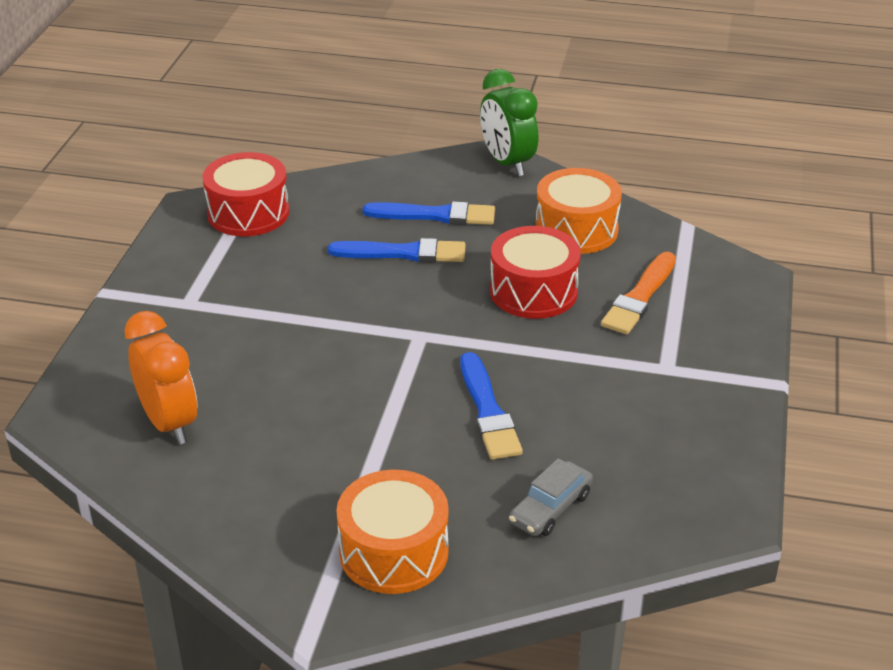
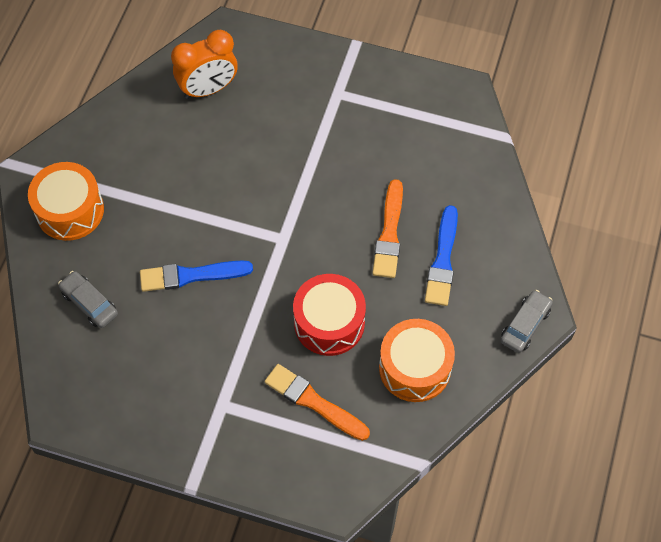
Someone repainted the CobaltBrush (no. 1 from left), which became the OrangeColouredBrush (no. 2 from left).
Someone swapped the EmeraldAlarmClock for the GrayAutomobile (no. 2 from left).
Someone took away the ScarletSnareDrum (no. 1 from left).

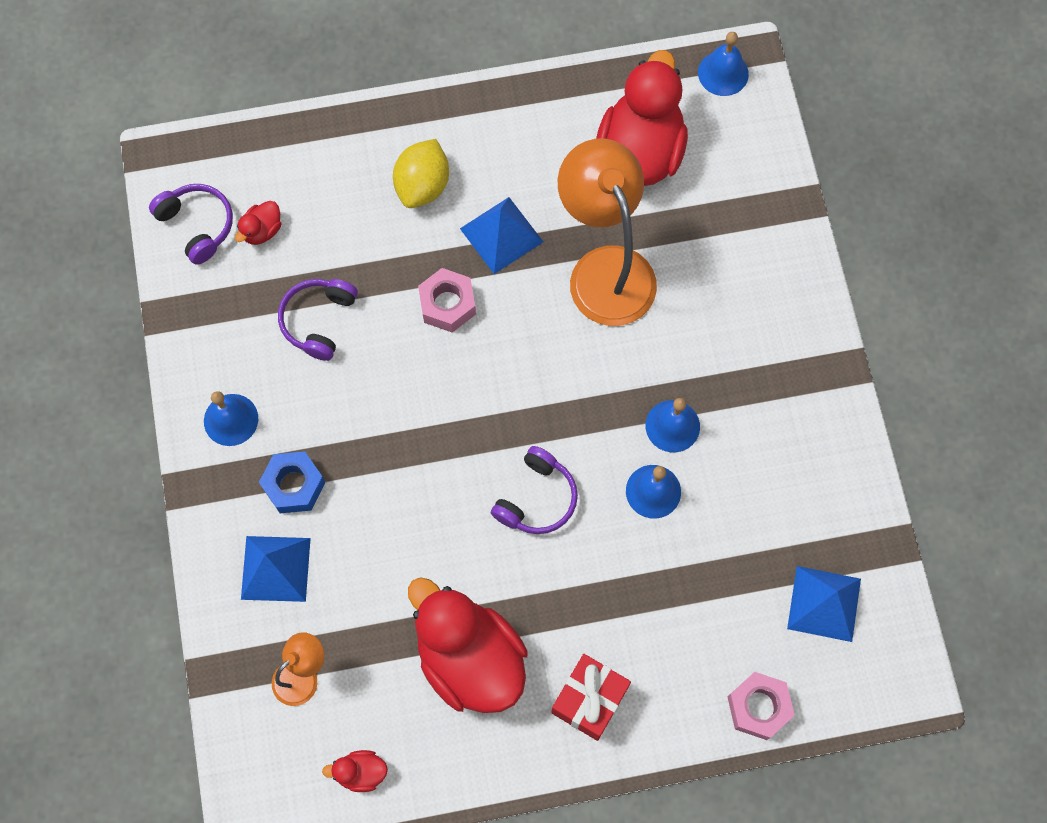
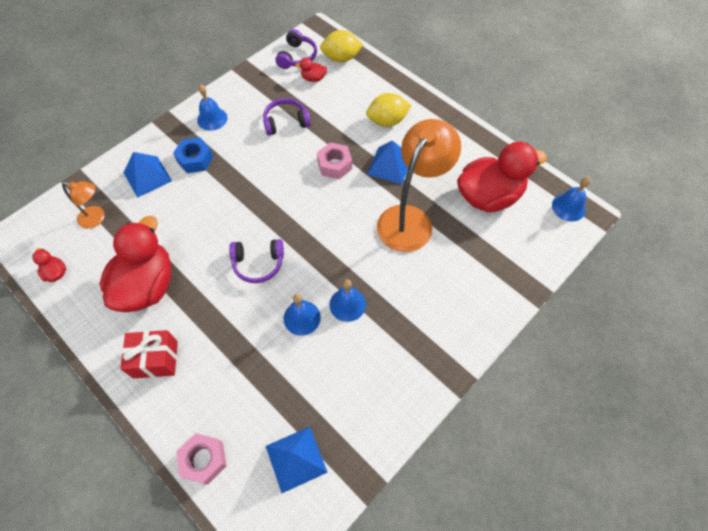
Someone put down the GoldenCitrusFruit (no. 1 from left).

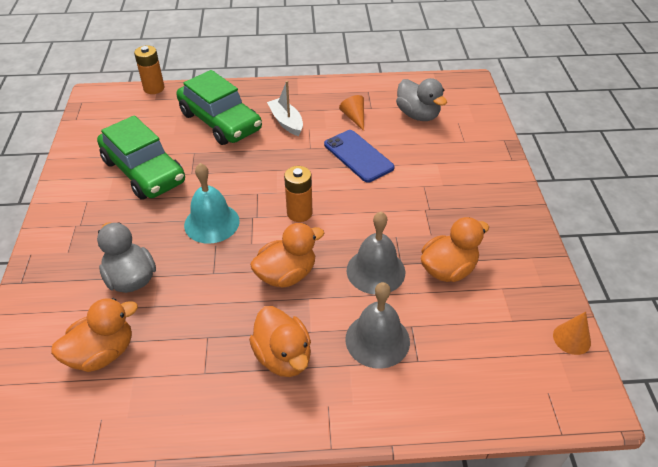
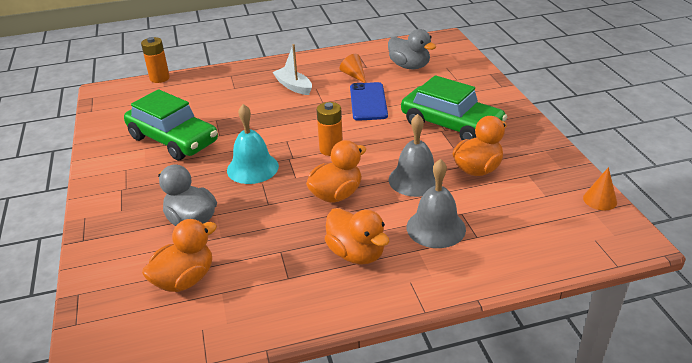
Someone rotated the CobaltSmartphone by 45 degrees clockwise.
Someone carried the EmeraldAutomobile (no. 2 from left).

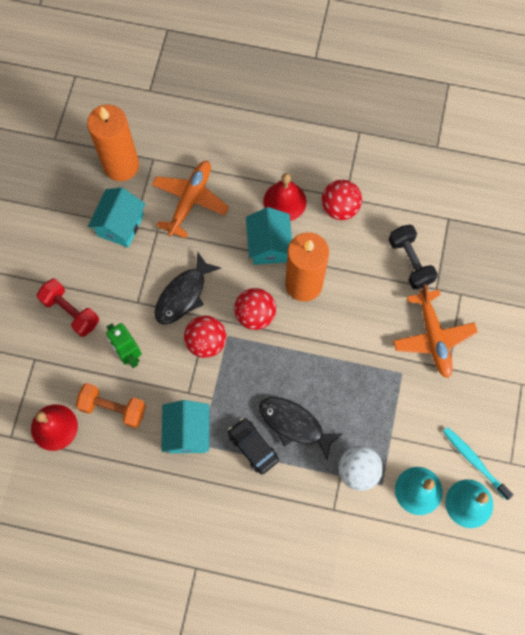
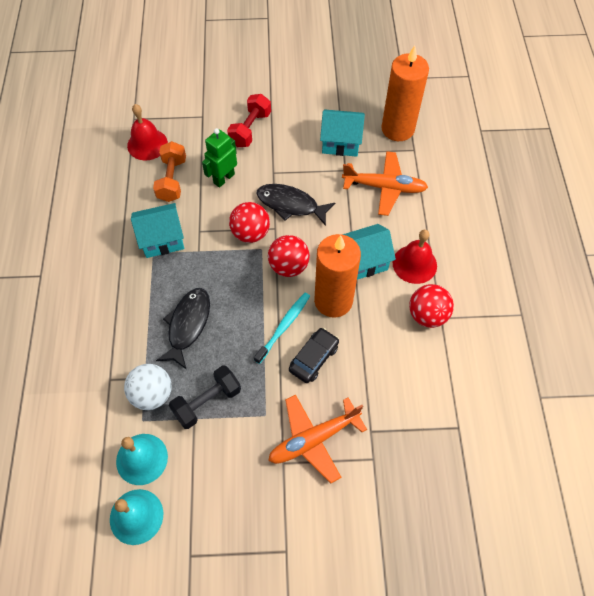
Someone carried the BlackHandWeight.
Someone carried the AquaToothBrush.
Someone carried the BlackAutomobile.

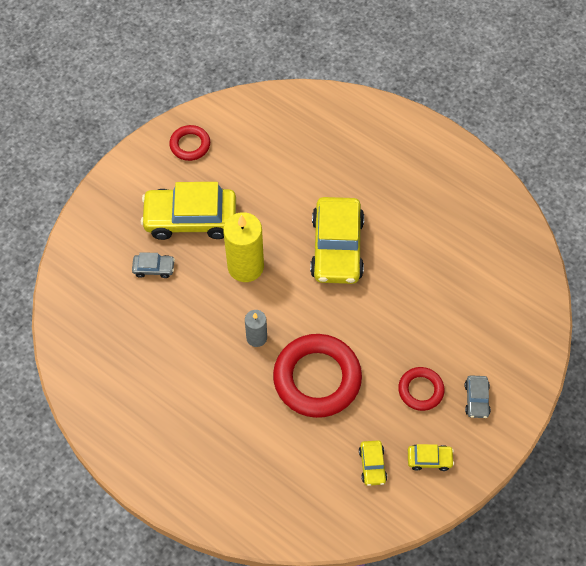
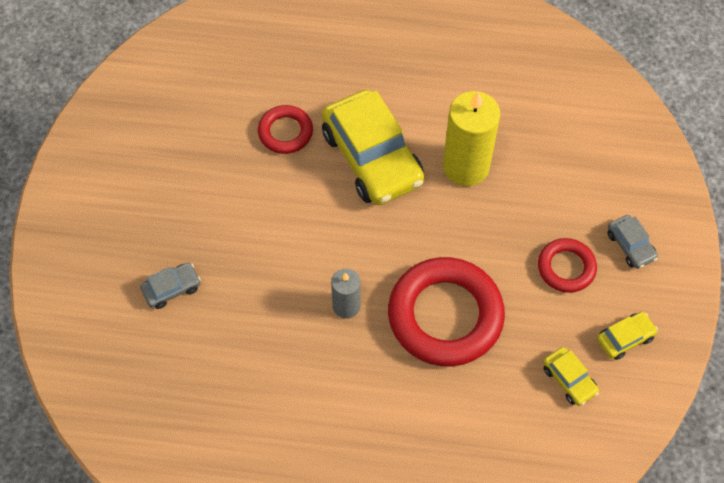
Someone carried the ScarletHoop (no. 1 from left).
Someone carried the GoldenWaxCandle.
Someone took away the GoldenAutomobile (no. 1 from left).

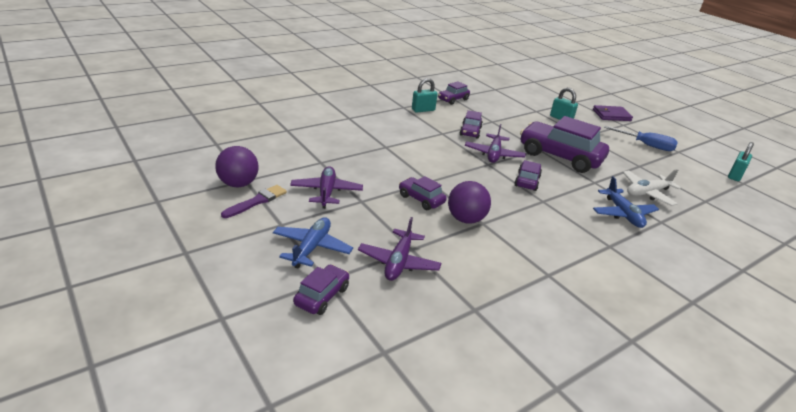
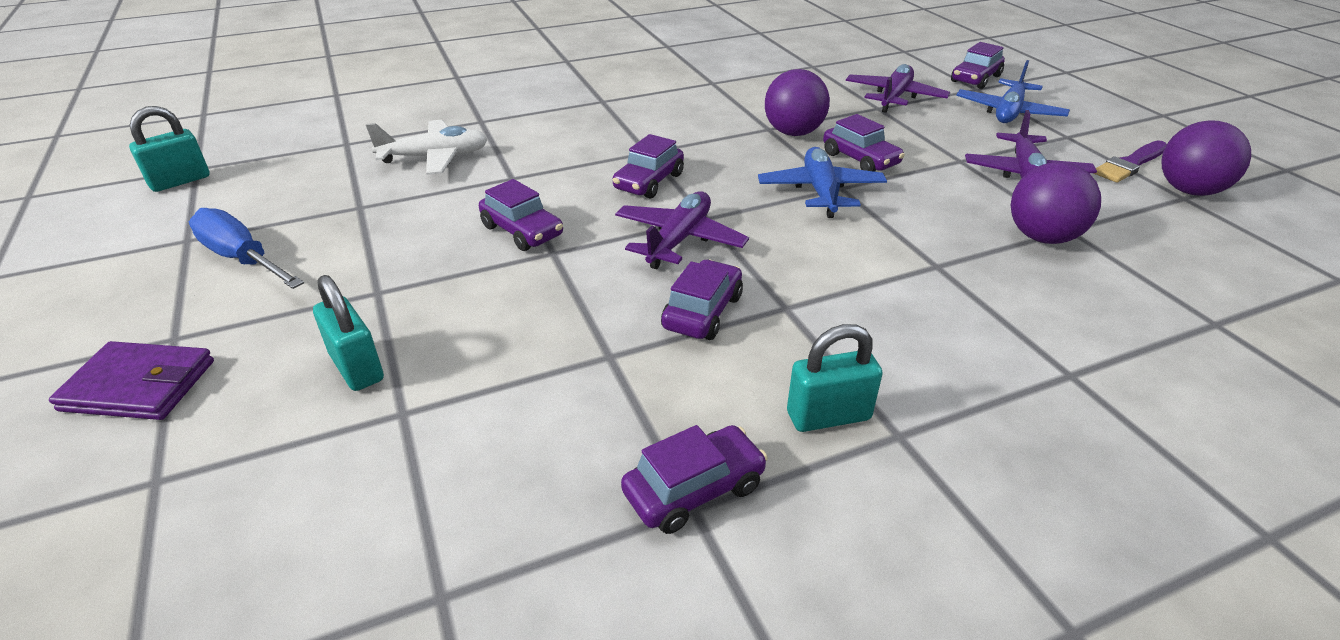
Someone scaled the VioletAutomobile (no. 6 from left in the first image) by 0.49.
Someone carried the CobaltToyPlane (no. 2 from left in the first image).
Someone put down the VioletSphere (no. 2 from left).

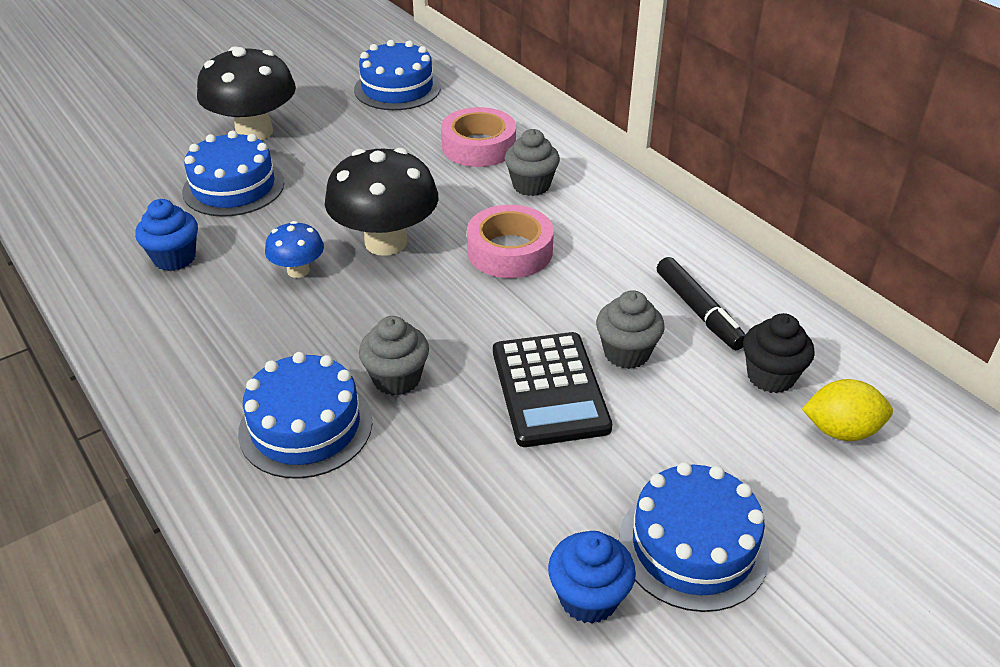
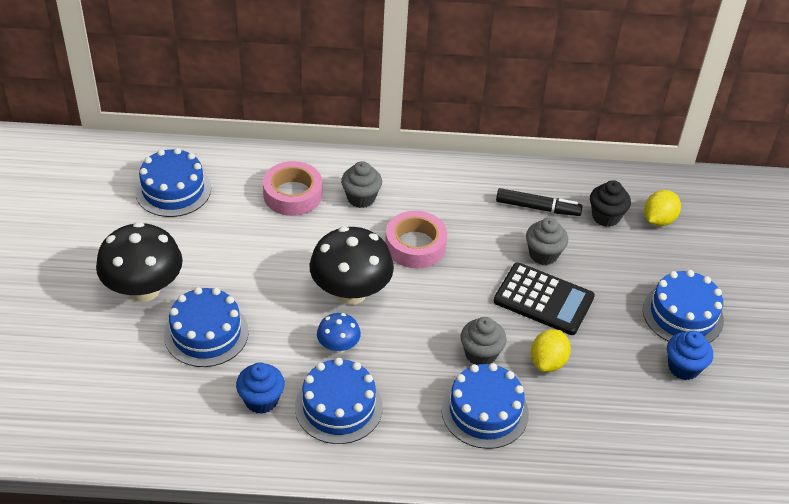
Someone put down the CobaltGateau (no. 3 from left).
Someone put down the GoldenCitrusFruit (no. 1 from left).

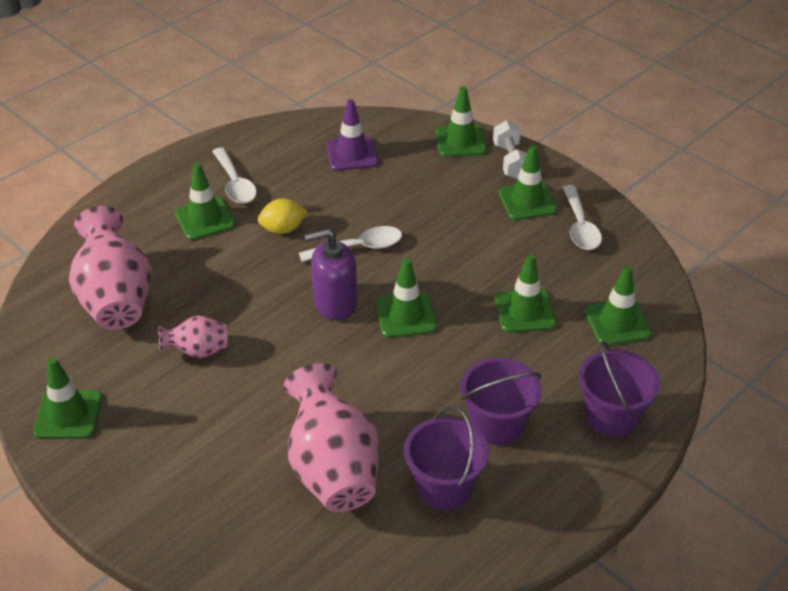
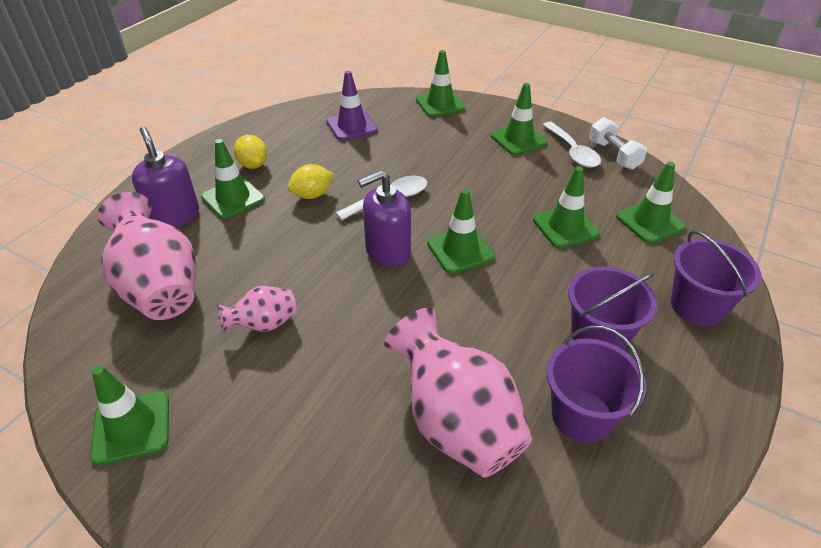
Someone put down the VioletSoapPump (no. 1 from left).
Someone swapped the PureWhiteSpoon (no. 1 from left) for the GoldenCitrusFruit (no. 1 from left).
Someone carried the PureWhiteHandWeight.

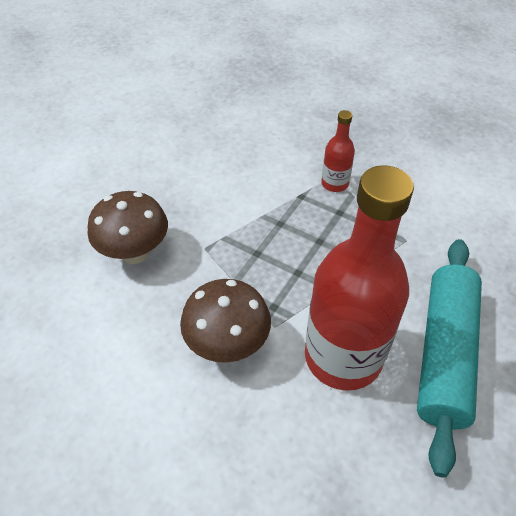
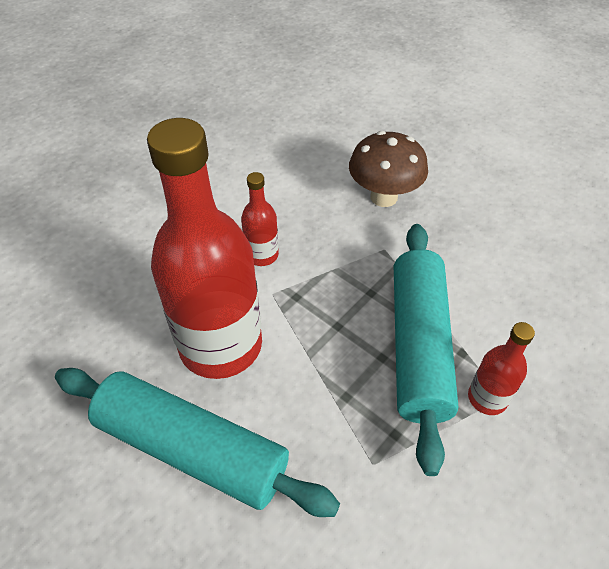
Someone swapped the RussetToadstool (no. 2 from left) for the ScarletDrinkBottle (no. 2 from left).
Someone put down the AquaDoughRoller (no. 2 from left).

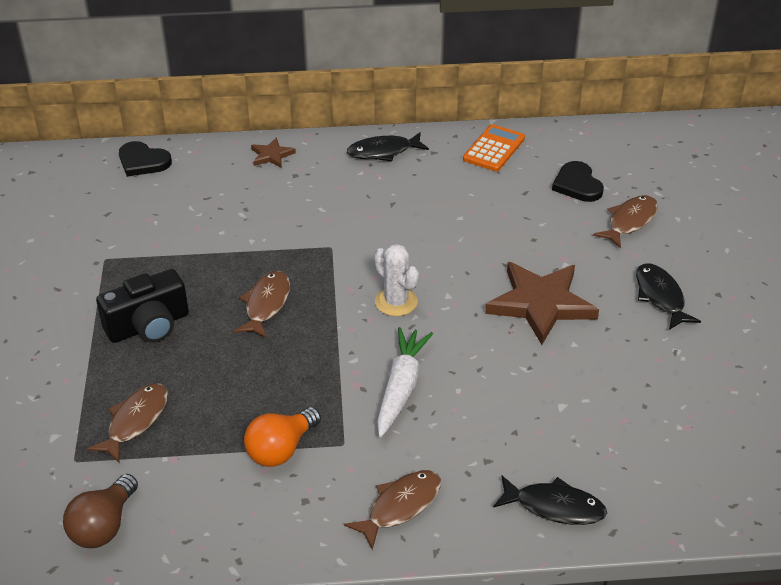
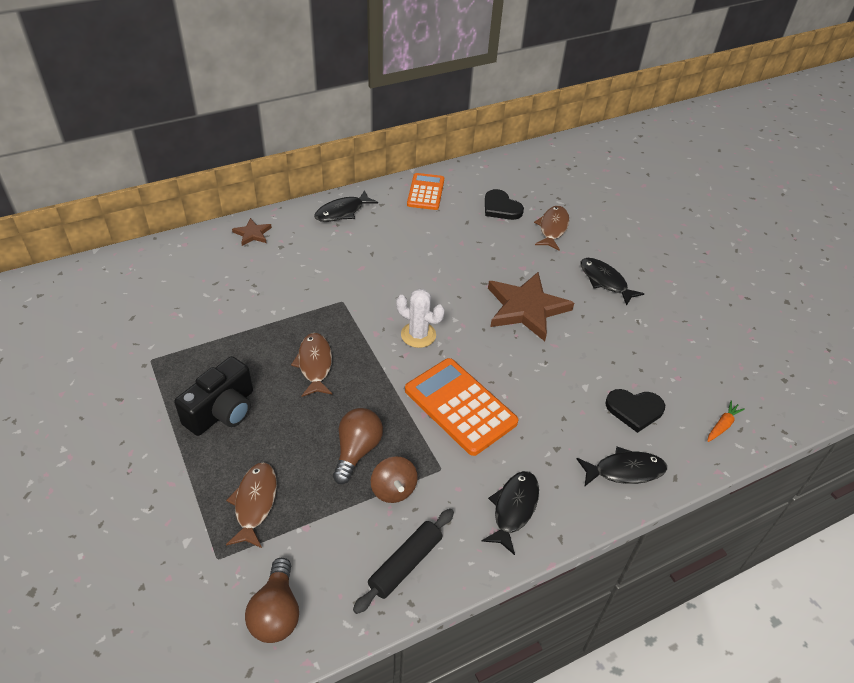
Someone put down the RussetBulb (no. 2 from left).
Someone put down the BlackDoughRoller.
Someone swapped the OrangeColouredBulb for the RussetWhirligig.
Someone swapped the PureWhiteRootVegetable for the OrangeColouredCalculator (no. 2 from left).
Someone repainted the RussetToyFish (no. 3 from left), which became the BlackToyFish (no. 2 from left).
Someone carried the BlackHeartShape (no. 1 from left in the first image).
Someone put down the OrangeColouredRootVegetable.

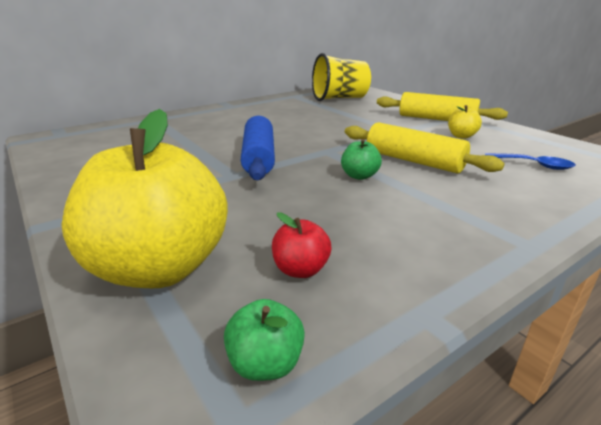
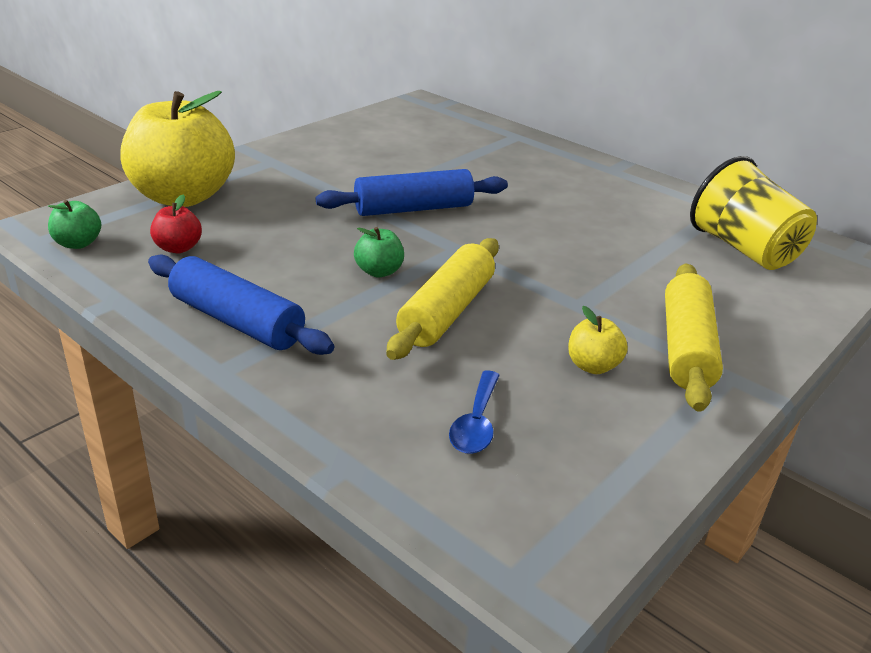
Someone put down the CobaltDoughRoller (no. 1 from left).

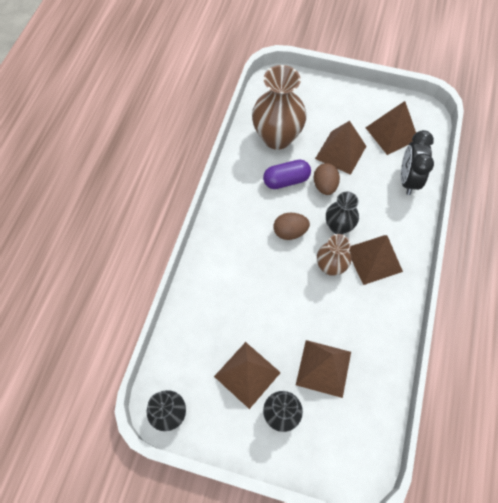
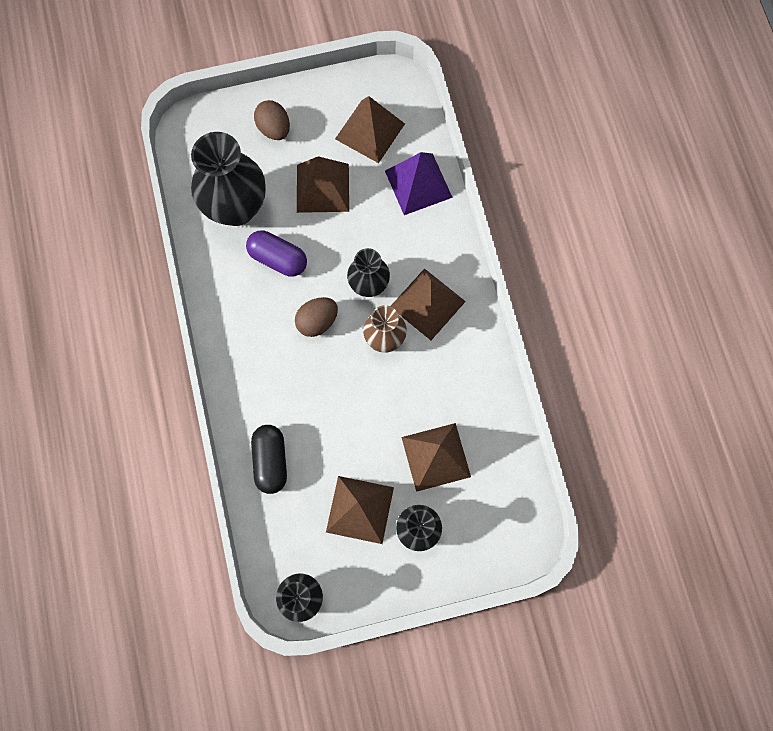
Someone repainted the RussetTallVase (no. 1 from left), which became the BlackTallVase (no. 1 from left).
Someone rotated the VioletPill by 75 degrees clockwise.
Someone put down the BlackPill.
Someone carried the RussetEggShape (no. 2 from left in the first image).
Someone swapped the BlackAlarmClock for the VioletSolidPyramid.

